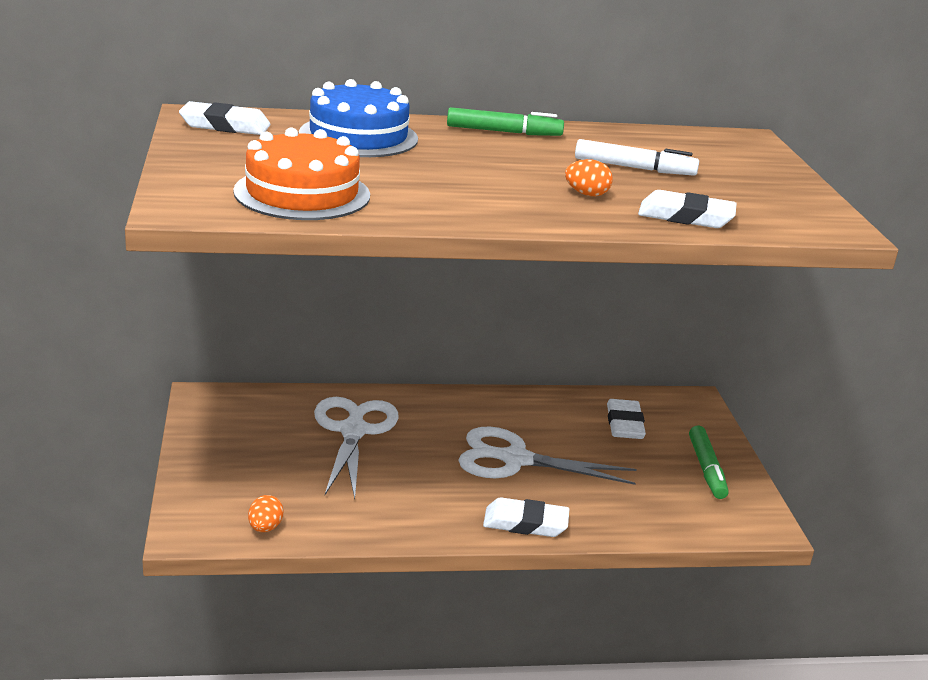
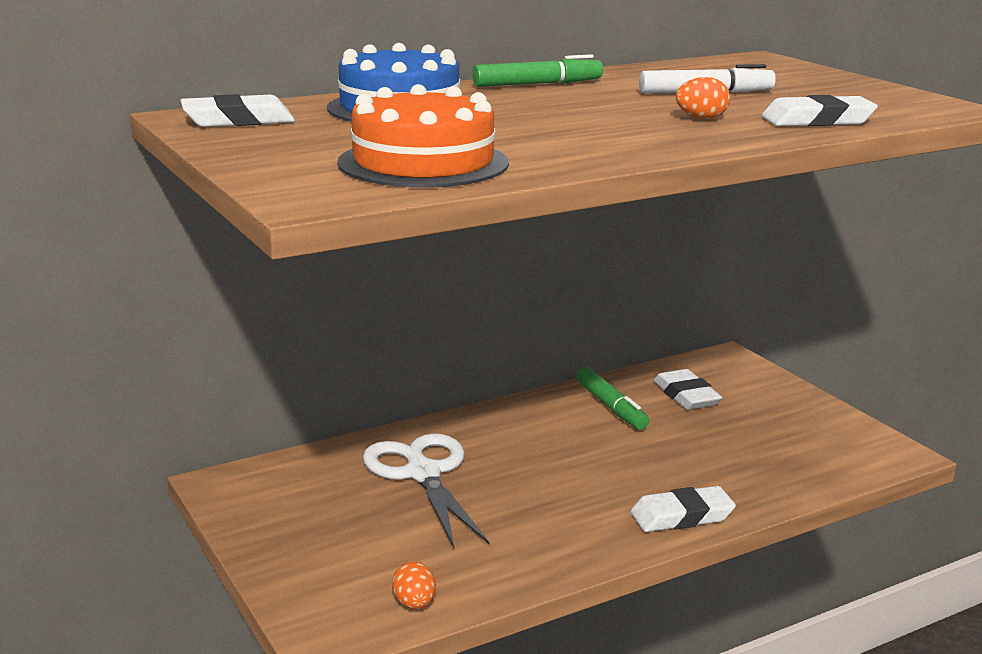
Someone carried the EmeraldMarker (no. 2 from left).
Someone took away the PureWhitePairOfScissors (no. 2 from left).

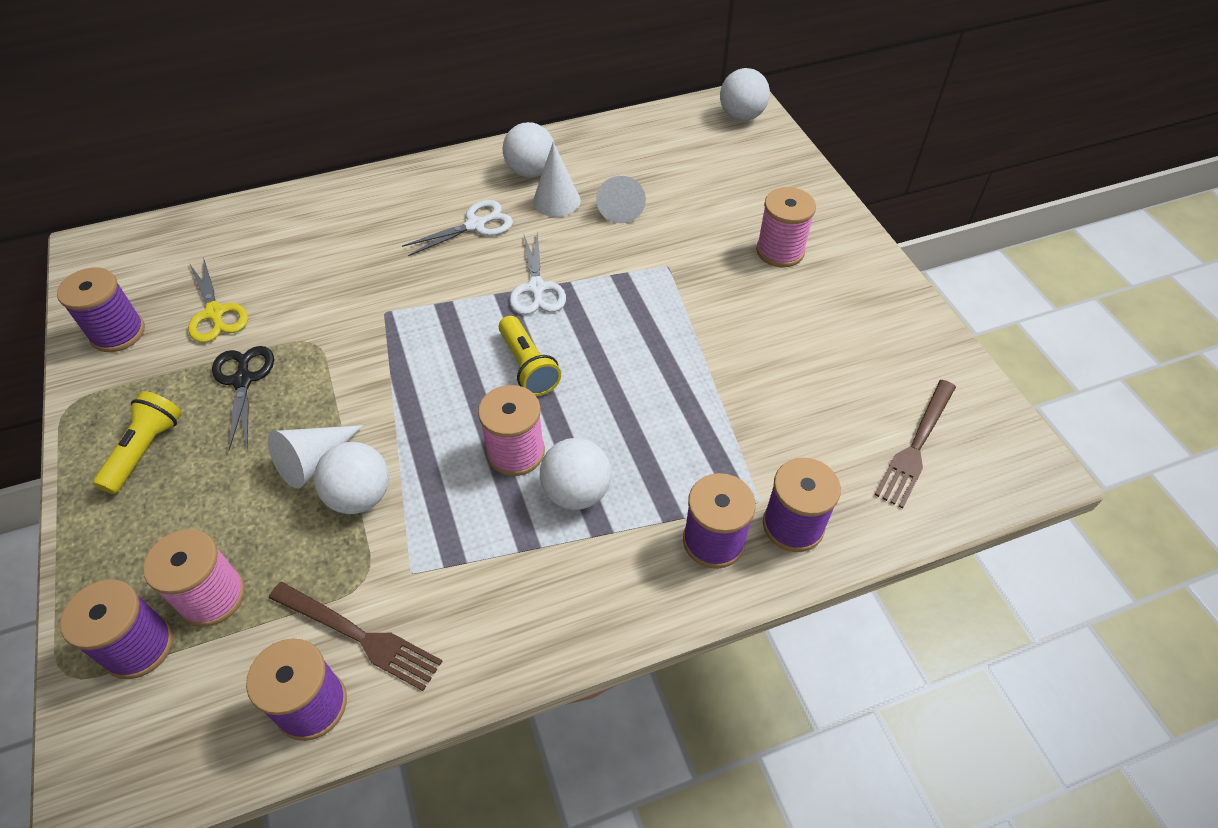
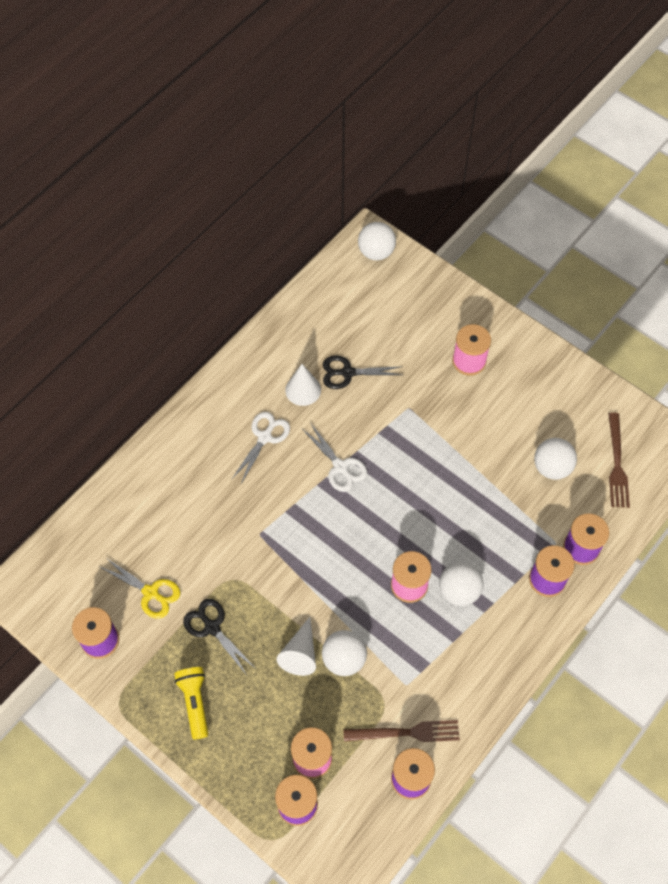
Someone swapped the PureWhiteCone (no. 3 from left) for the BlackPairOfScissors (no. 2 from left).
Someone carried the PureWhiteSphere (no. 2 from left in the first image).
Someone took away the GoldenFlashlight (no. 2 from left).

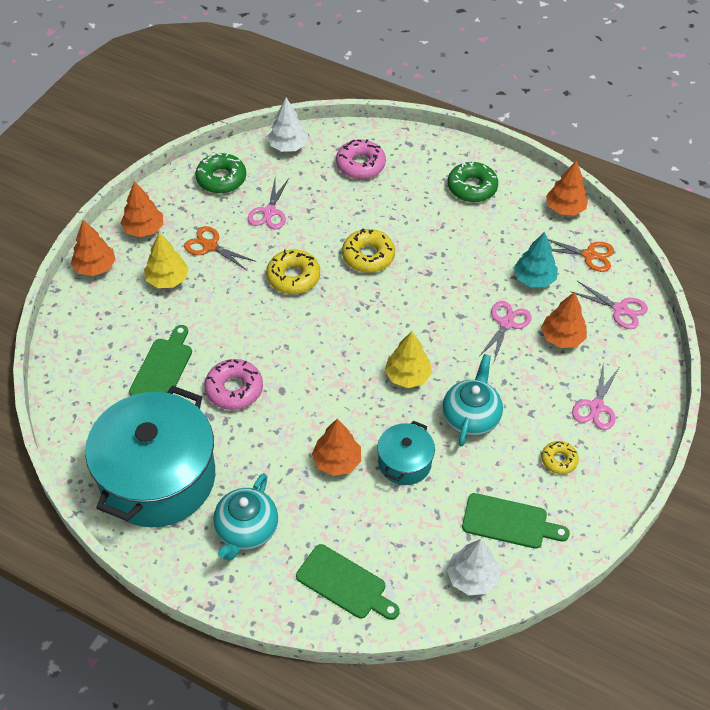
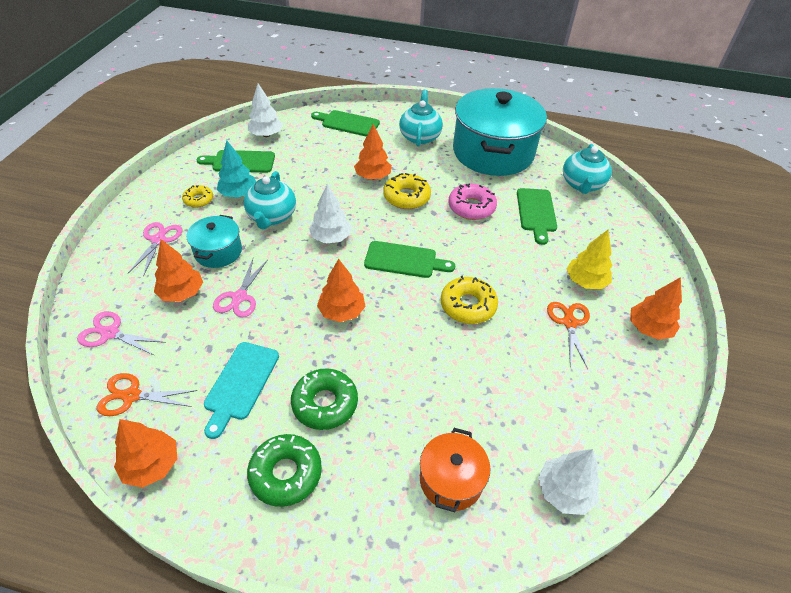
Someone carried the AquaCookingPot (no. 2 from left in the first image).
Someone put down the AquaCuttingBoard.
Someone carried the AquaTree.
Someone carried the EmeraldDoughnut (no. 1 from left in the first image).
Someone repainted the GoldenTree (no. 2 from left), which became the PureWhiteTree (no. 2 from left).
Someone carried the OrangeColouredTree (no. 1 from left in the first image).
Someone put down the EmeraldCuttingBoard (no. 3 from left).
Someone carried the GoldenDoughnut (no. 2 from left).
Someone swapped the RosePinkDoughnut (no. 2 from left) for the OrangeColouredCookingPot.
Someone rotated the OrangeColouredPairOfScissors (no. 1 from left in the first image) by 105 degrees counterclockwise.
Someone put down the AquaTeaPot (no. 3 from left).
Someone took away the RosePinkPairOfScissors (no. 1 from left).

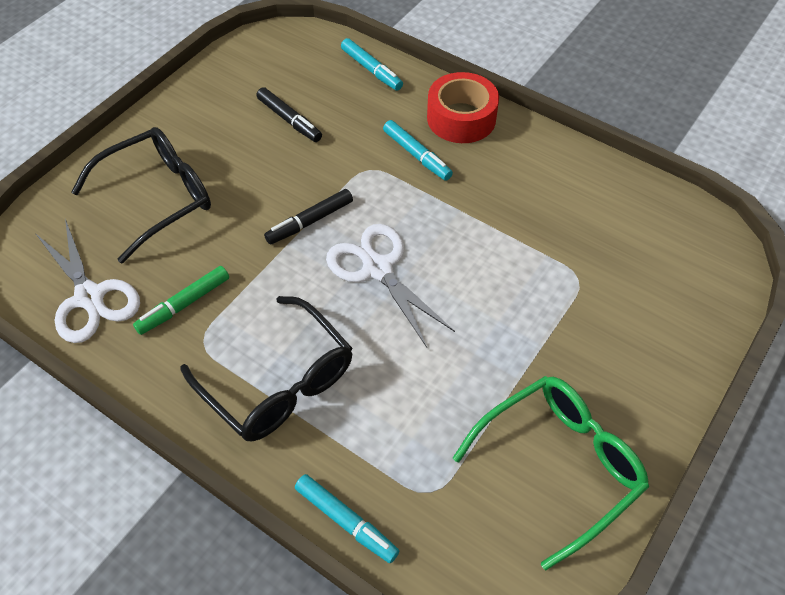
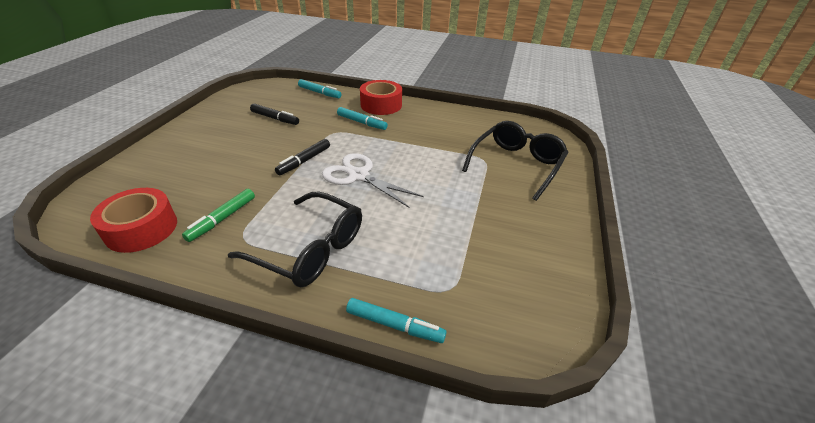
Someone swapped the PureWhitePairOfScissors (no. 1 from left) for the ScarletTape (no. 1 from left).
Someone carried the BlackSpectacles (no. 1 from left in the first image).
Someone took away the EmeraldSpectacles.

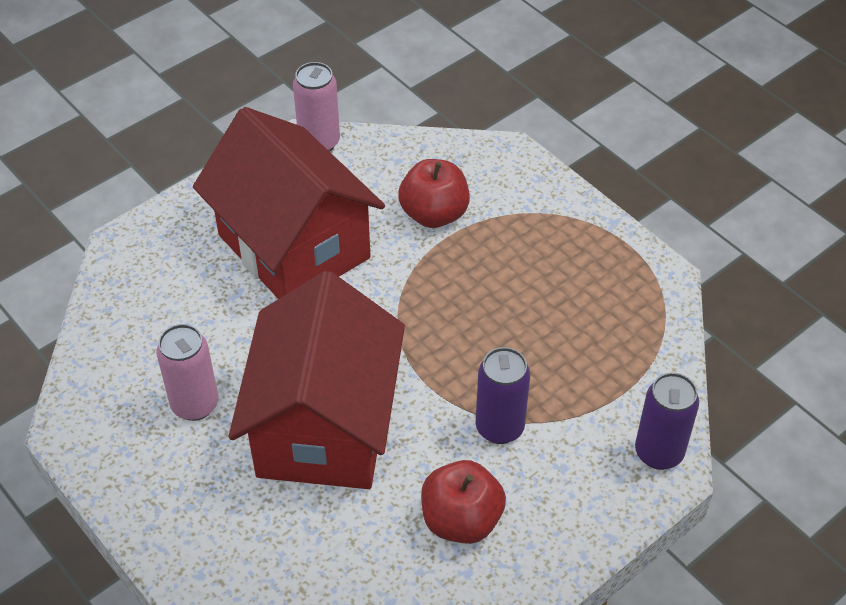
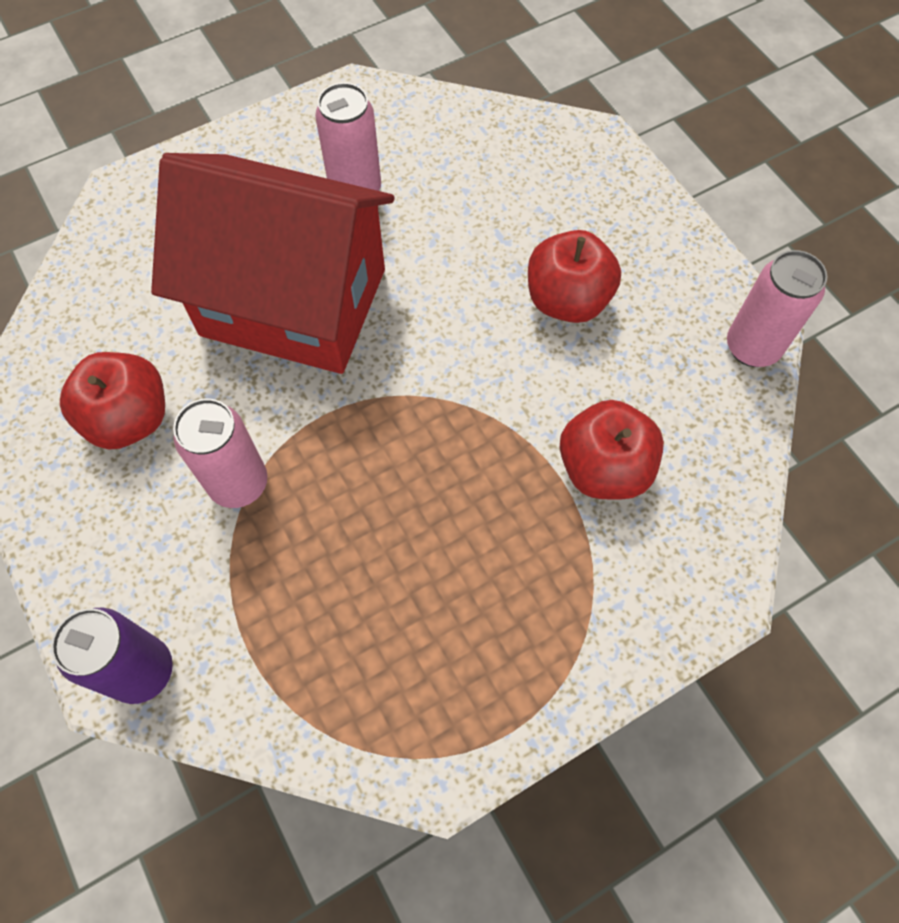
Someone repainted the VioletTin (no. 1 from left), which became the RosePinkTin (no. 1 from left).
Someone swapped the ScarletHouse (no. 1 from left) for the ScarletApple (no. 2 from left).

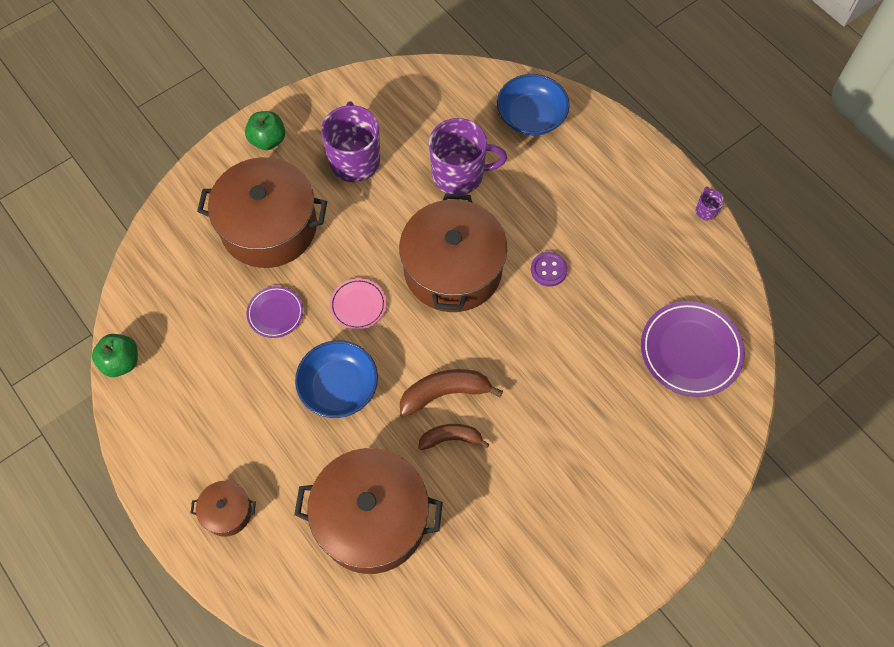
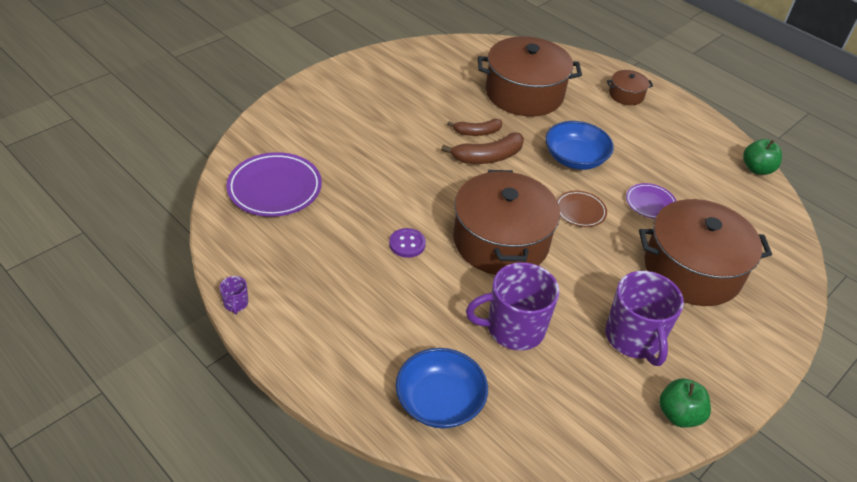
Someone repainted the RosePinkDinnerPlate, which became the RussetDinnerPlate.
Someone carried the EmeraldApple (no. 2 from left in the first image).

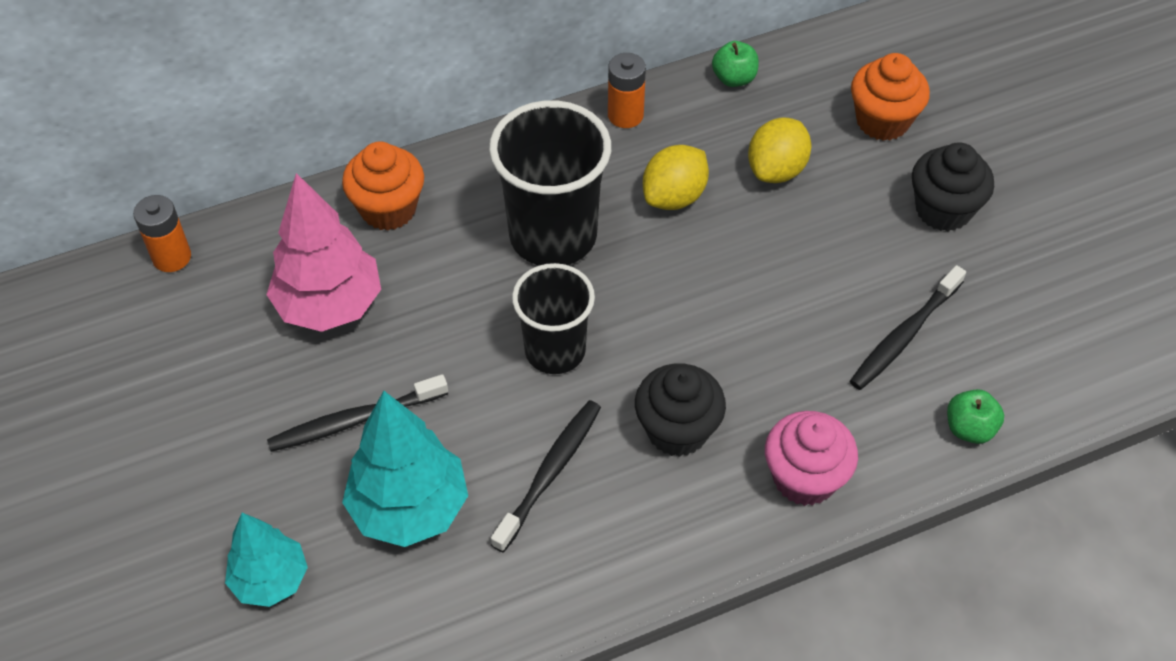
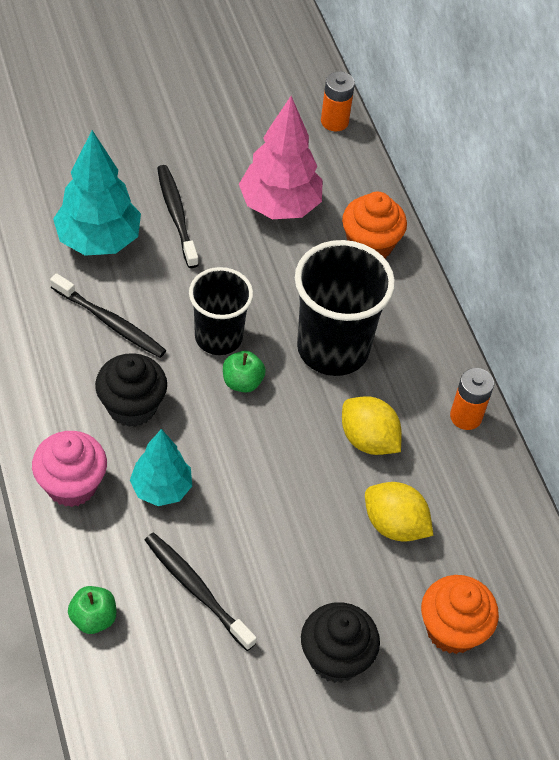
Someone carried the AquaTree (no. 1 from left in the first image).
Someone carried the EmeraldApple (no. 1 from left in the first image).

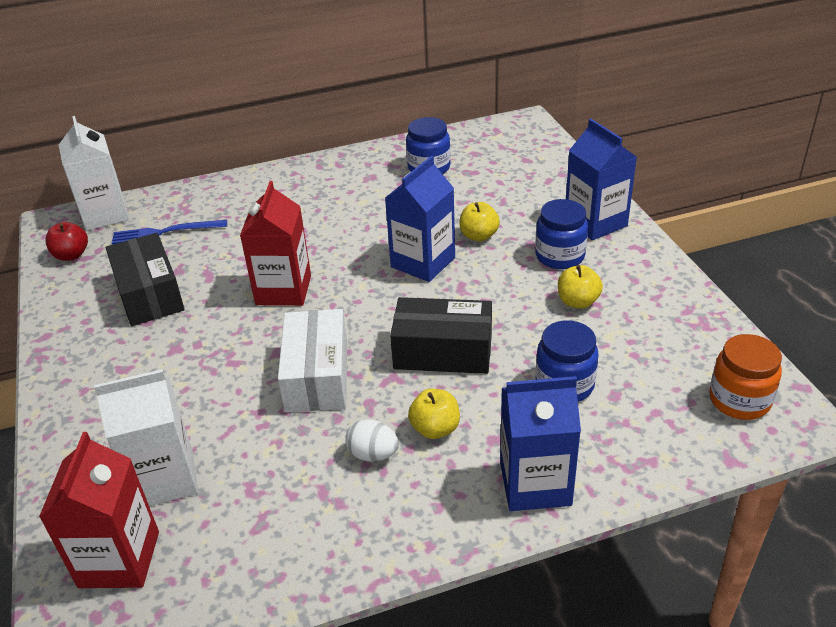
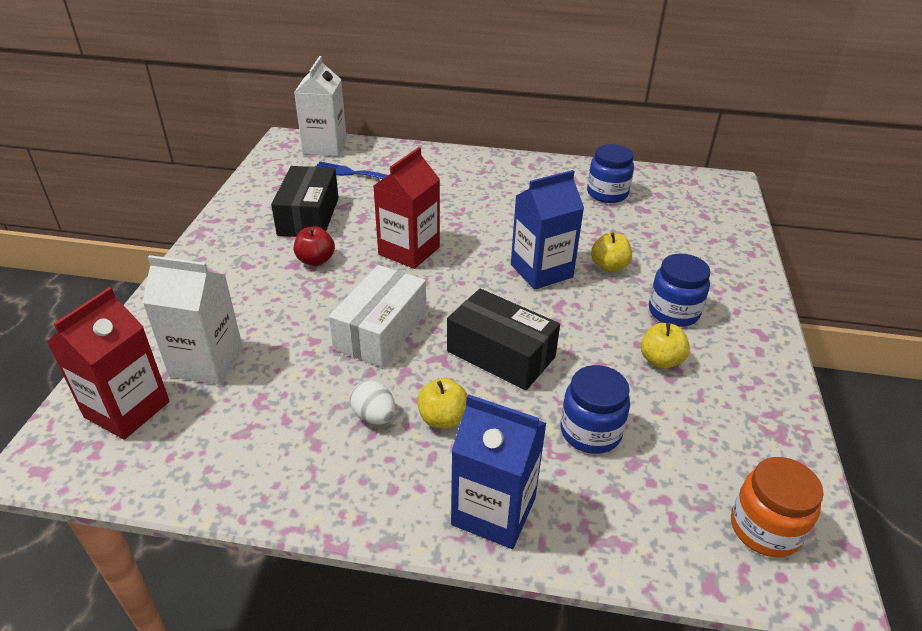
Someone carried the ScarletApple.
Someone took away the CobaltJuiceCarton (no. 3 from left).

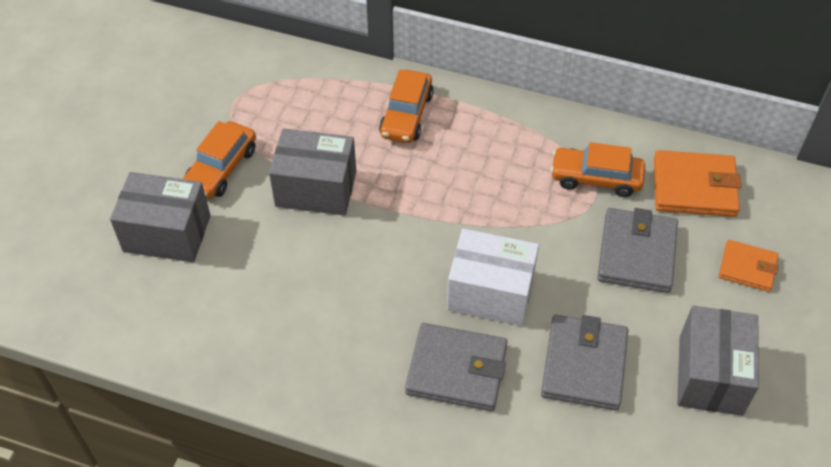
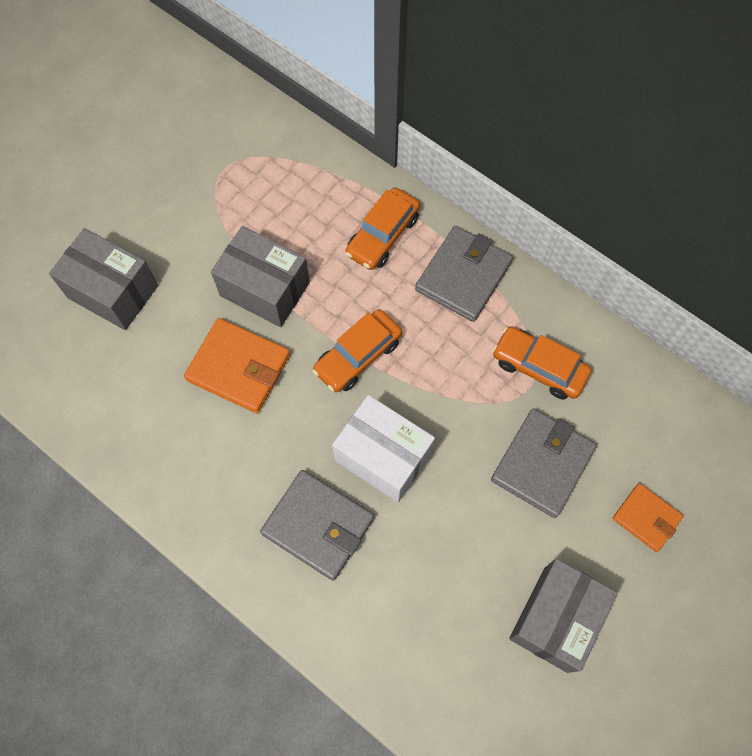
Someone carried the OrangeColouredWallet (no. 1 from left).
Someone carried the OrangeColouredAutomobile (no. 1 from left).
Someone carried the GrayWallet (no. 2 from left).

